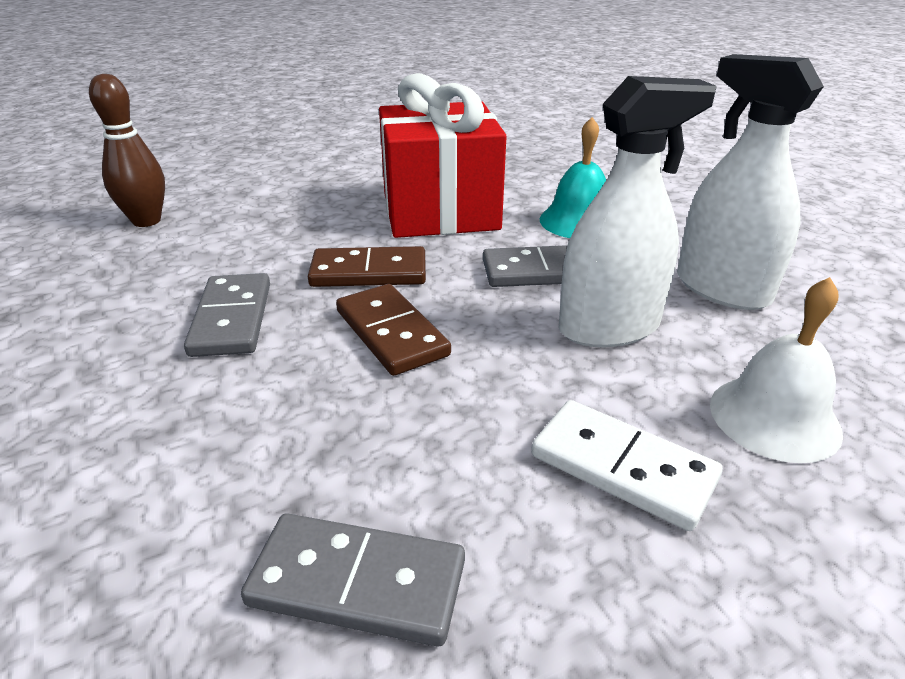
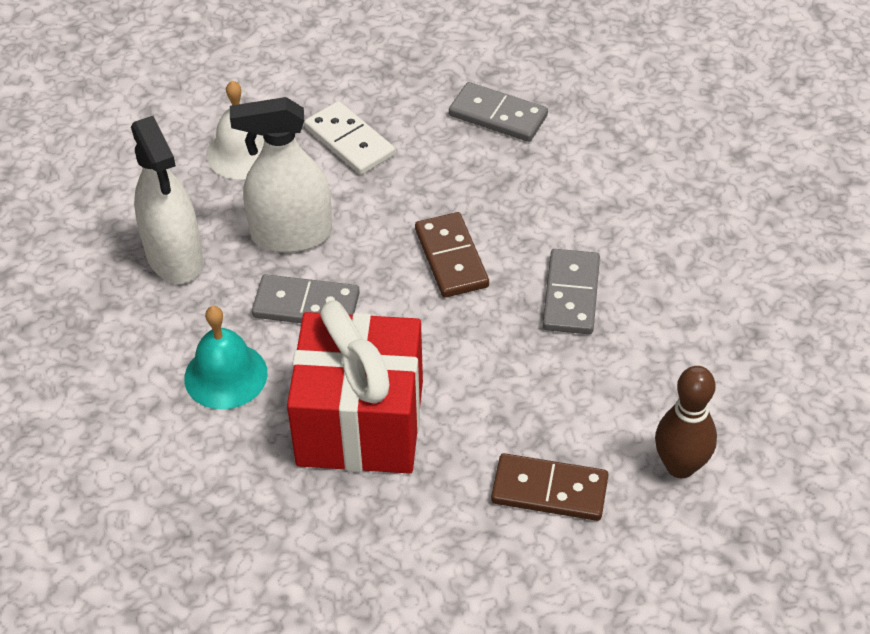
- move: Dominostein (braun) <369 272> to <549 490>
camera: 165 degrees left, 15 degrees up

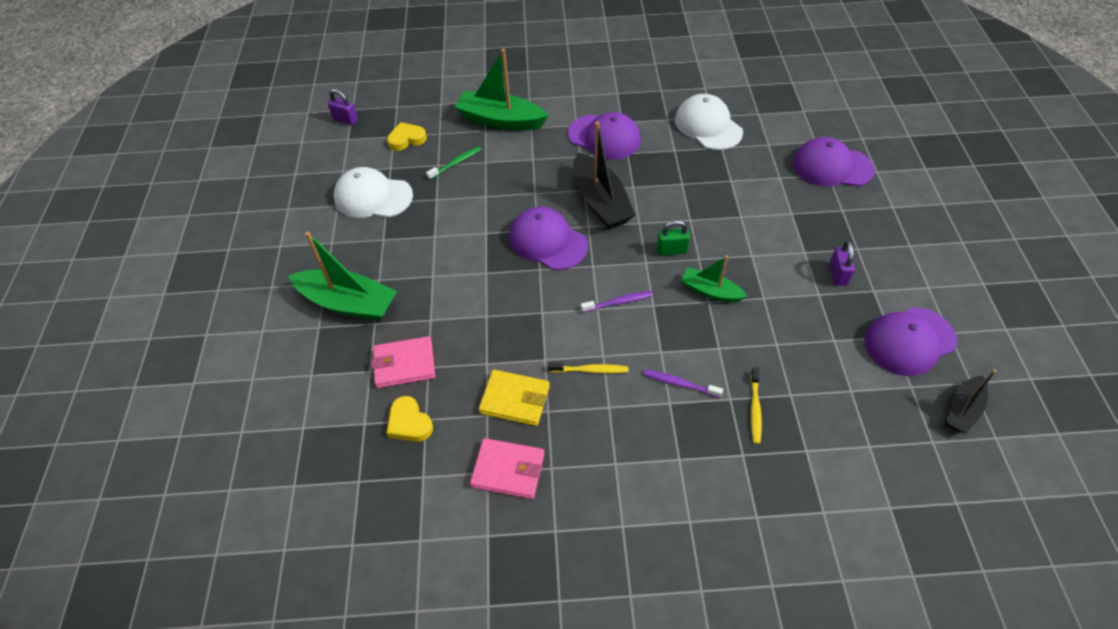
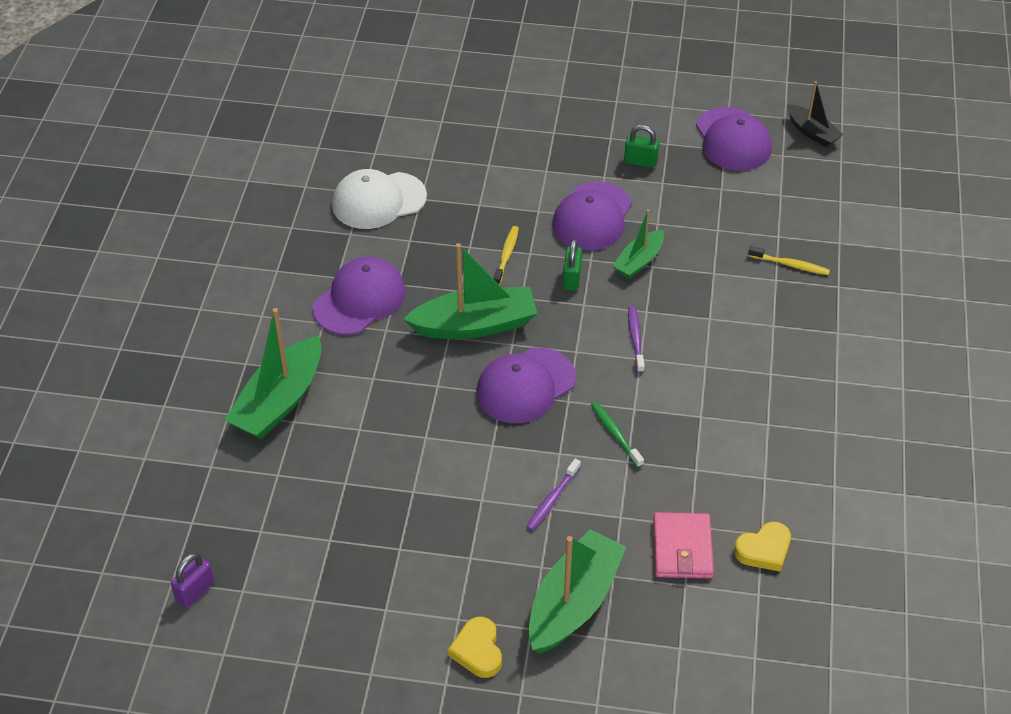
- recolor: Boot (schwarz) <600 201> to Boot (grün) <475 325>
- move: Herz (gelb) <407 139> to <478 650>
- move: Kappe (lila) <832 166> to <592 217>
- move: Zahnbürste (grün) <455 163> to <615 434>
- delete: Kappe (weiß) <373 197>
- recolor: Vorhängeschloss (lila) <838 274> to Vorhängeschloss (grün) <640 161>
- move: Zahnbürste (gelb) <591 370> to <506 255>
- move: Zahnbürste (lila) <679 383> to <552 499>
- delete: Geldbörse (gelb) <515 400>
- delete: Geldbörse (rosa) <508 470>
camera: 80 degrees left, 5 degrees down

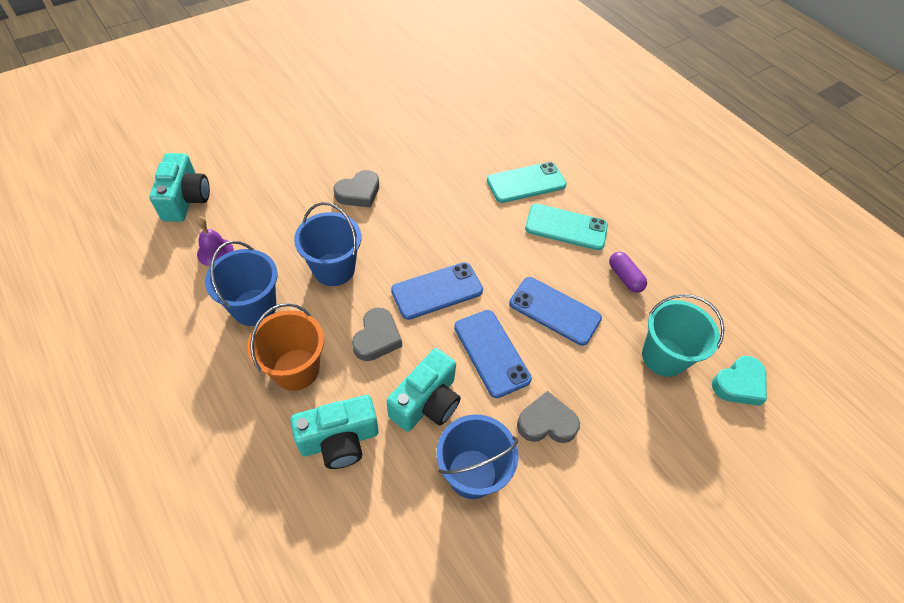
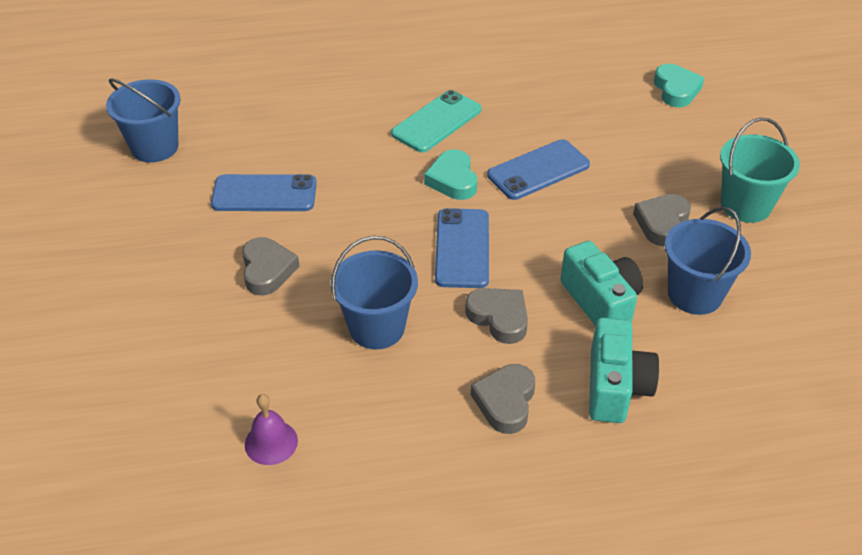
- delete: Kamera (türkis) <186 200>
- delete: Handy (türkis) <526 183>
- move: Eimer (blau) <254 307> to <154 147>
- delete: Kapsel (lila) <624 277>
- move: Eimer (türkis) <663 357> to <745 205>
- replace: Eimer (orange) <296 369> to Herz (grau) <505 402>
- move: Handy (blau) <491 353> to <264 194>
- insert: Herz (türkis) <453 180>
camera: 60 degrees left, 10 degrees down

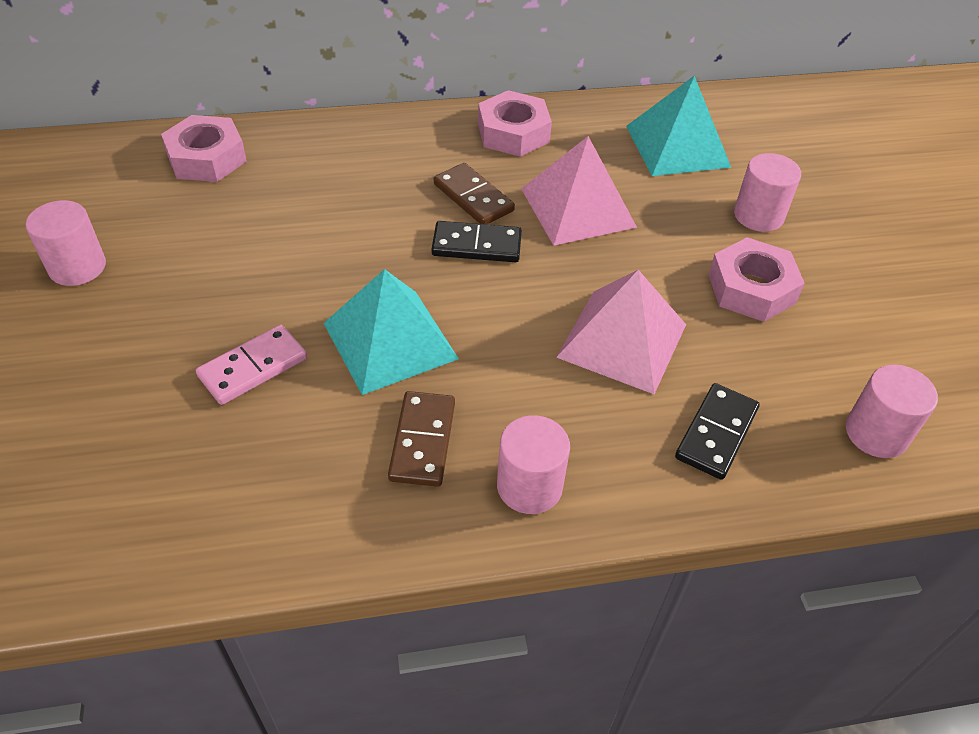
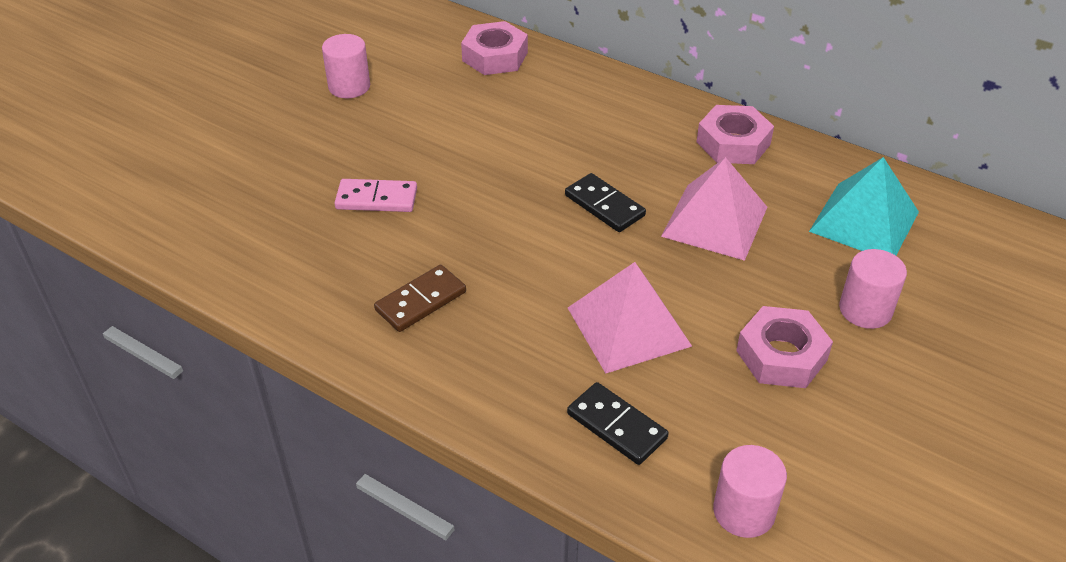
- delete: Dominostein (braun) <473 197>
- delete: Pyramide (türkis) <390 340>
- rotate: Dominostein (schwarz) <716 433> = <617 426> 60 degrees clockwise
- delete: Vollzylinder (rosa) <529 486>
camera: 45 degrees right, 5 degrees down

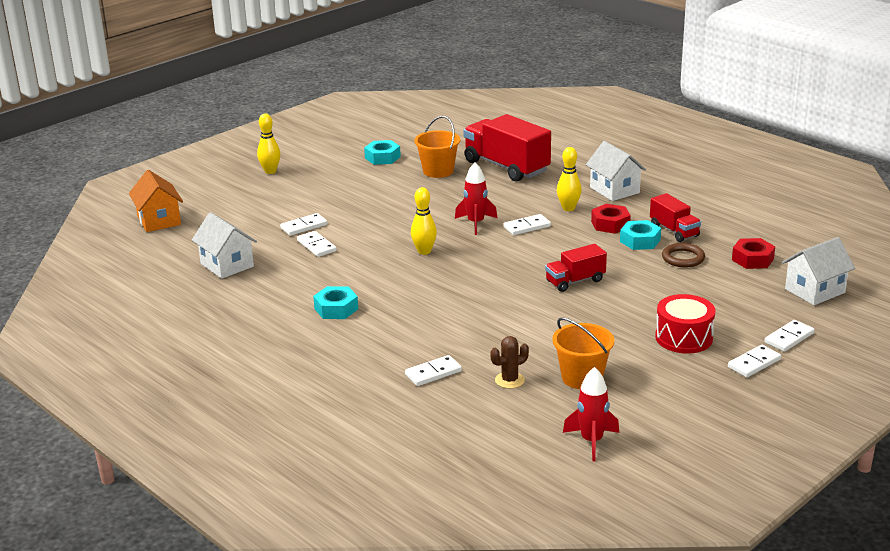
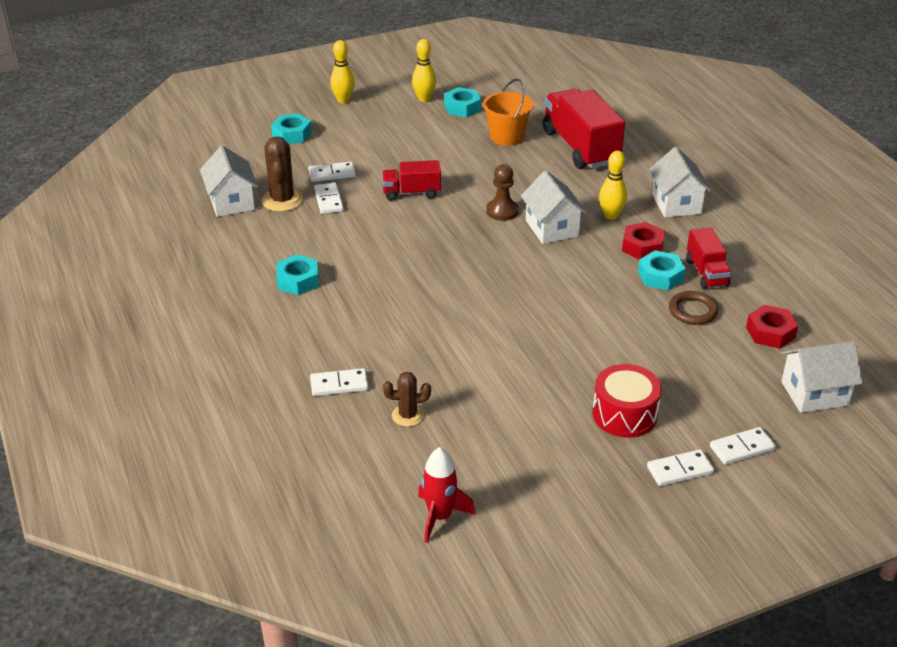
- replace: Rakete (rot) <476 223> to Bauer (braun) <502 211>
- delete: Haus (orange) <159 220>
- move: Bowlingkegel (gelb) <424 251> to <424 99>
- replace: Dominostein (weiß) <527 227> to Haus (weiß) <552 228>
- move: Lastwagen (rot) <575 281> to <411 193>
- delete: Eimer (orange) <582 378>
- insert: Sechskantmutter (türkis) <292 134>
- insert: Kaktus (braun) <282 200>
camera: 20 degrees right, 10 degrees up

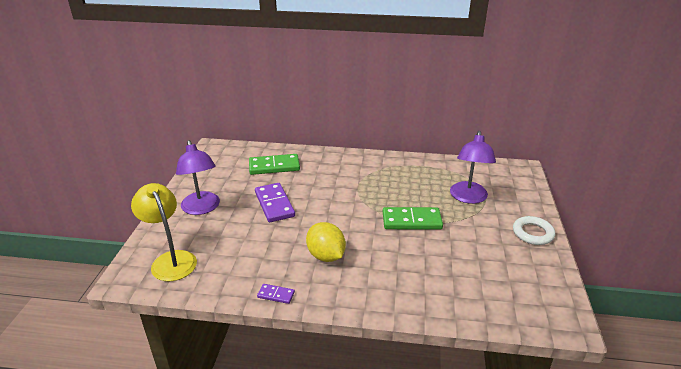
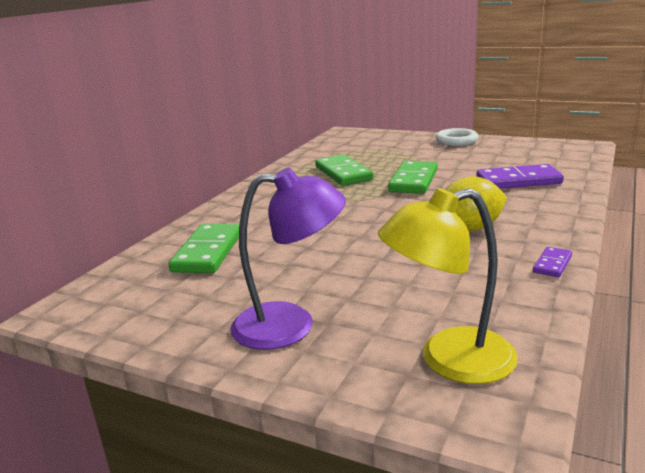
- delete: Lampe (lila) <468 198>
- move: Dominostein (lila) <274 204> to <518 181>
- insert: Dominostein (grün) <343 173>
camera: 70 degrees left, 10 degrees down

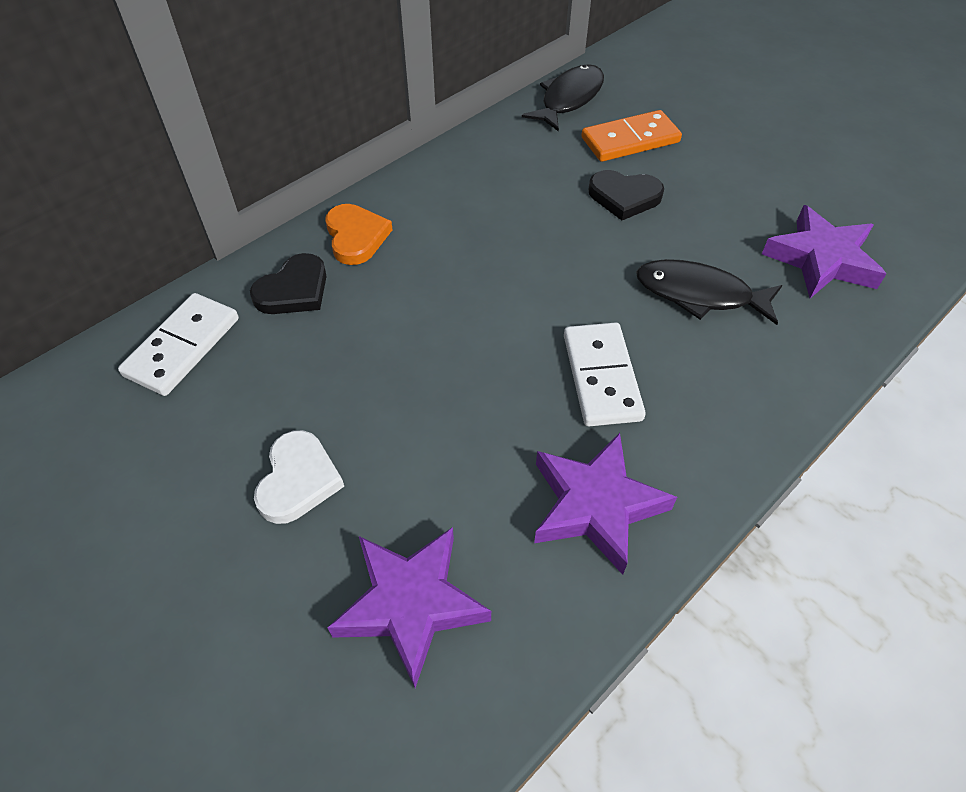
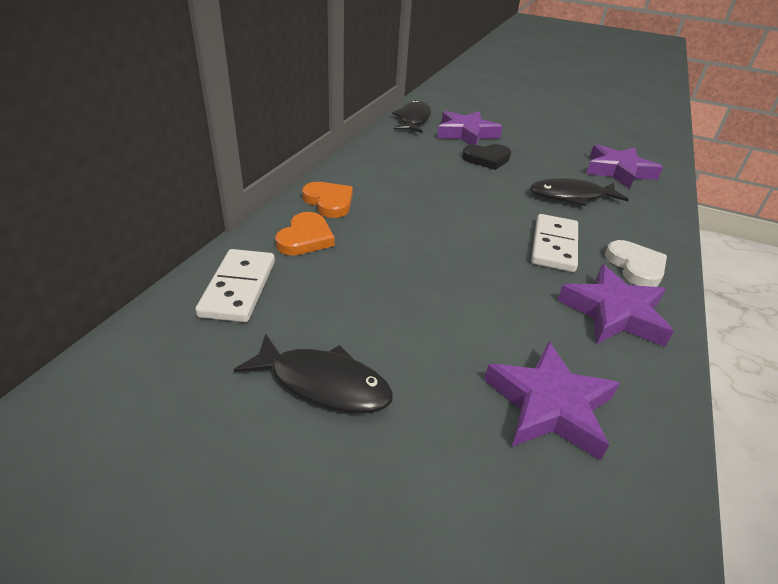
- replace: Dominostein (orange) <630 140> to Stern (lila) <466 134>
- recolor: Herz (schwarz) <294 290> to Herz (orange) <305 238>
- rotate: Dominostein (weiß) <602 377> = <554 246> 45 degrees clockwise
- move: Herz (weiß) <298 480> to <635 267>
- insert: Fisch (schwarz) <323 383>
camera: 25 degrees left, 15 degrees down

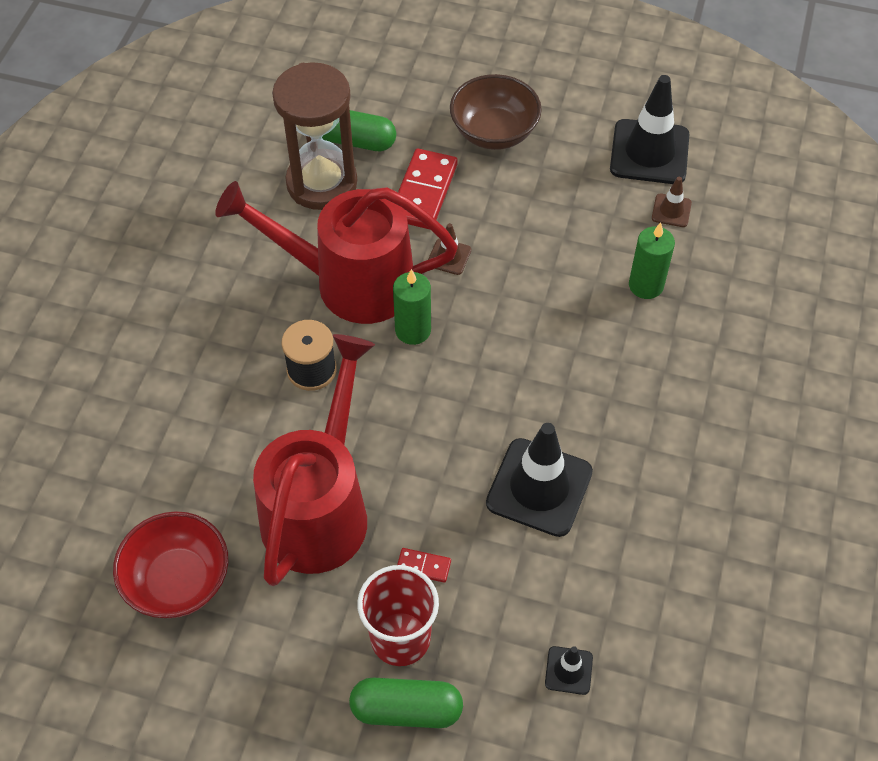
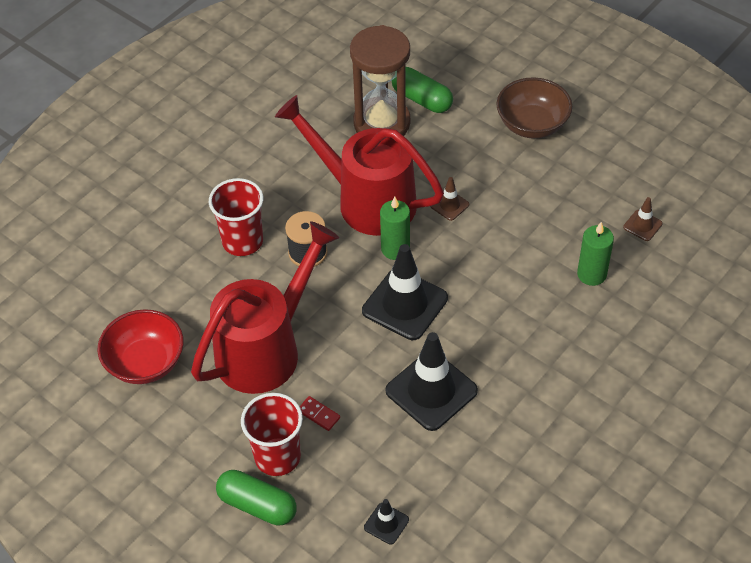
- move: Leitkegel (schwarz) <649 152> to <405 304>
- delete: Dominostein (rot) <424 192>
- insert: Becher (rot) <242 241>
camera: 25 degrees right, 5 degrees down

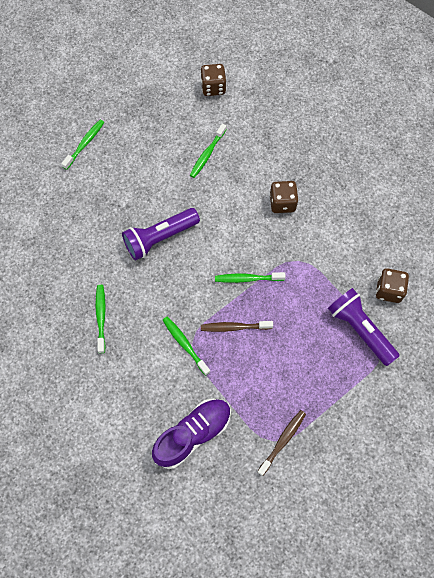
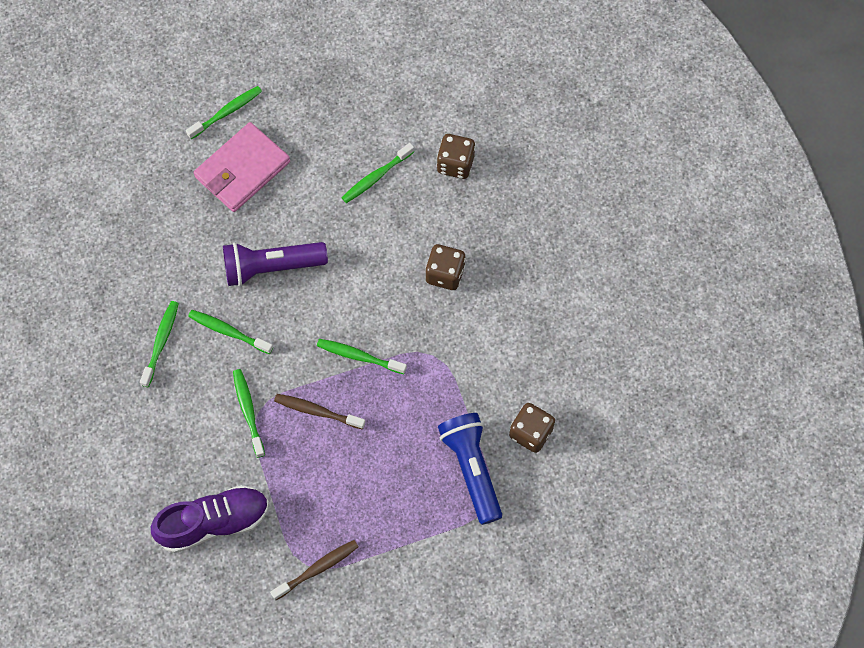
- move: Spielwürfel (braun) <213 87> to <455 164>
- recolor: Taschenlampe (lila) <359 329> to Taschenlampe (blau) <471 469>
- insert: Geldbörse (rosa) <242 170>
- insert: Zahnbürste (grün) <228 331>
camera: 20 degrees right, 0 degrees up

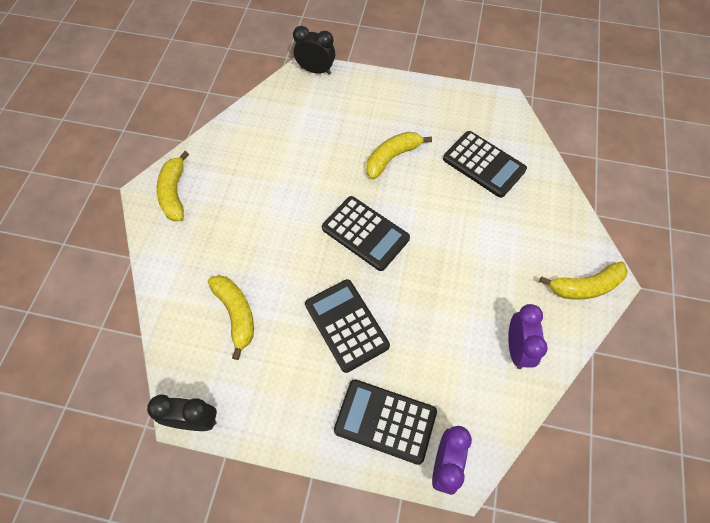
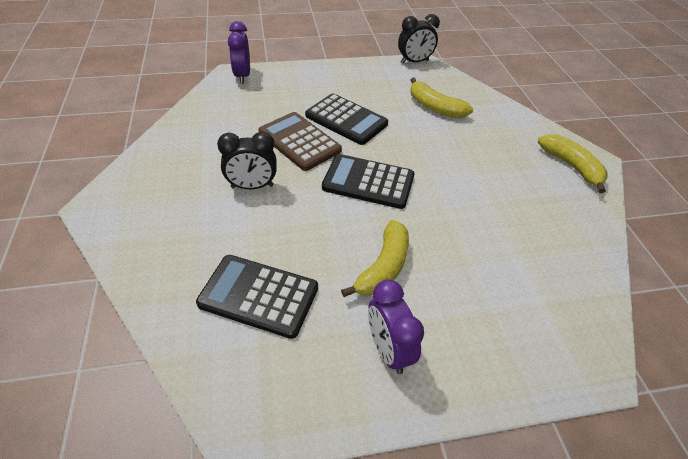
- move: Wecker (schwarz) <316 70> to <252 186>
- delete: Banane (gelb) <585 286>
- move: Wecker (lila) <517 348> to <388 350>
- delete: Taschenrechner (schwarz) <385 421>
- insert: Taschenrechner (braun) <299 141>
camera: 155 degrees right, 15 degrees down

